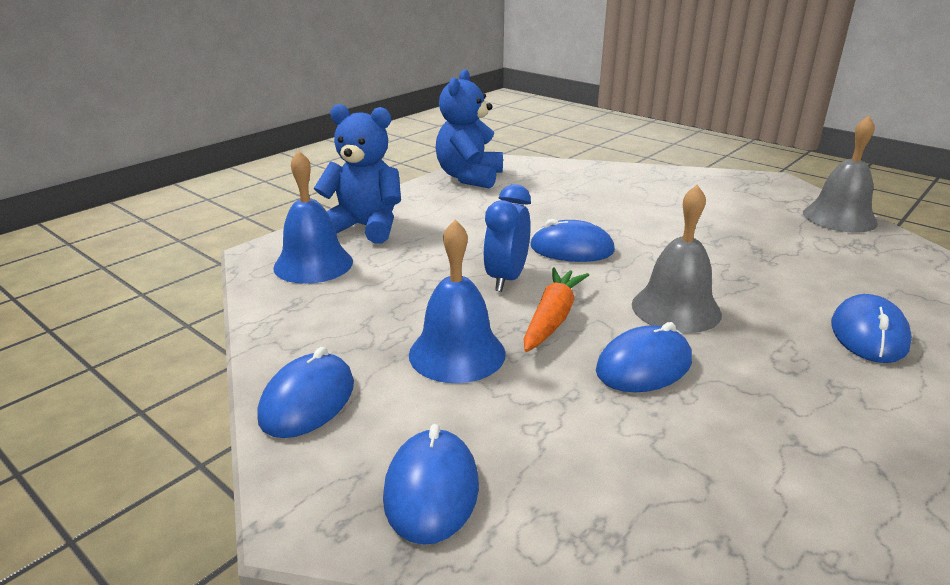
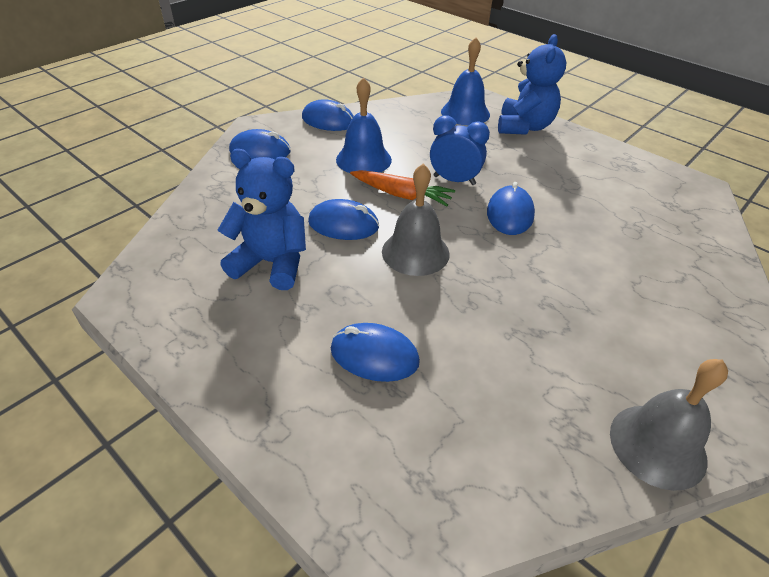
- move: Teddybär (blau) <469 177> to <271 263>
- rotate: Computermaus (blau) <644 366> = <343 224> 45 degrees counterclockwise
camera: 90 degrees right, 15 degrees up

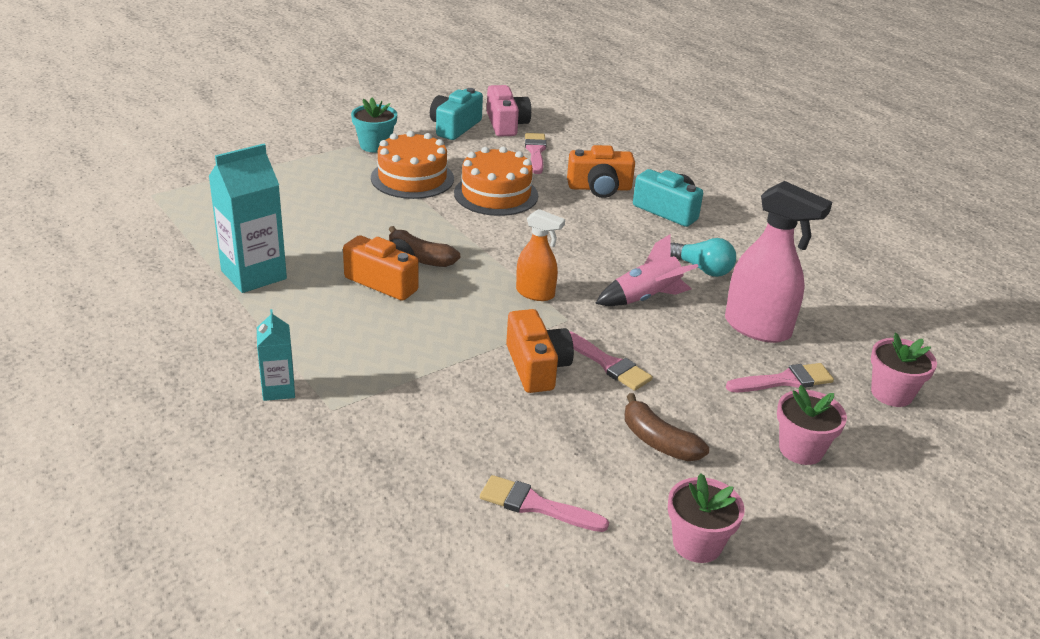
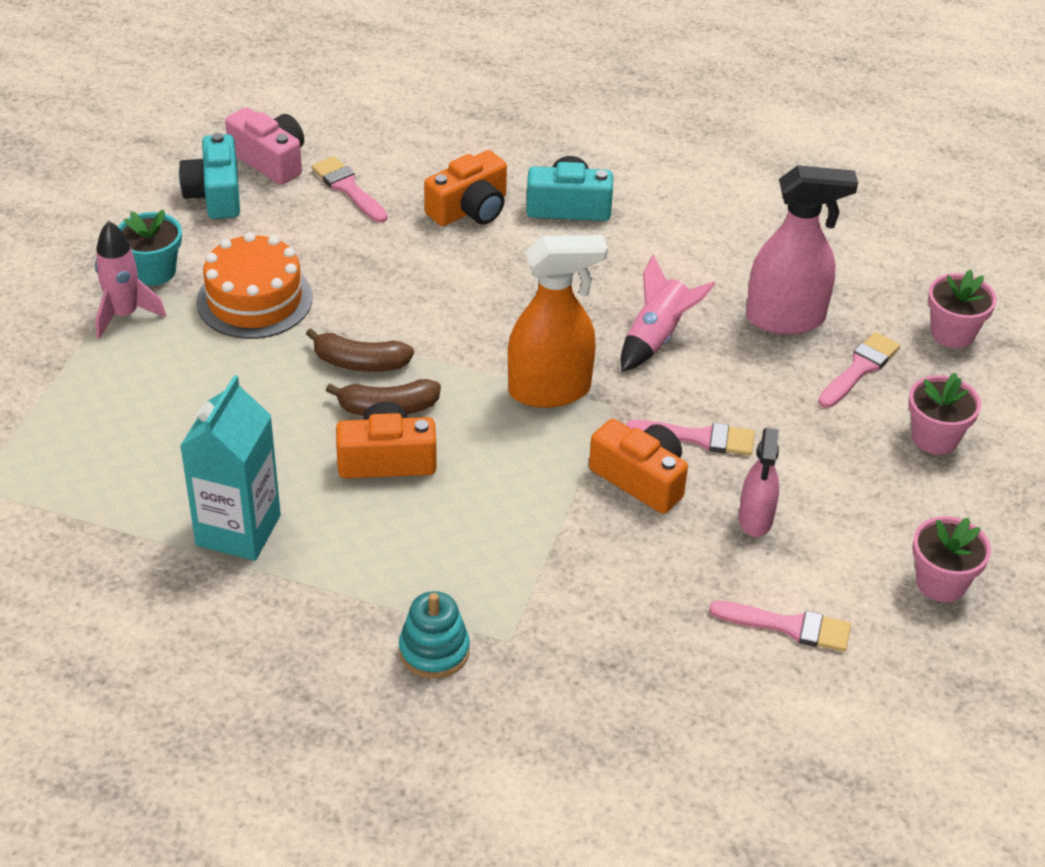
- delete: Kuchen (orange) <496 194>
- resize: Sprühflasche (orange) <535 293> = <550 390> x1.67
- delete: Glühbirne (türkis) <702 269>
- replace: Getränkekarton (türkis) <278 389> to Stapelspielzeug (türkis) <434 651>
- move: Banane (braun) <658 441> to <360 363>
- rotate: Pinsel (rosa) <536 505> = <788 626> 150 degrees counterclockwise
- insert: Rakete (rosa) <124 315>
- insert: Sprühflasche (rosa) <755 520>
camera: 35 degrees left, 10 degrees up

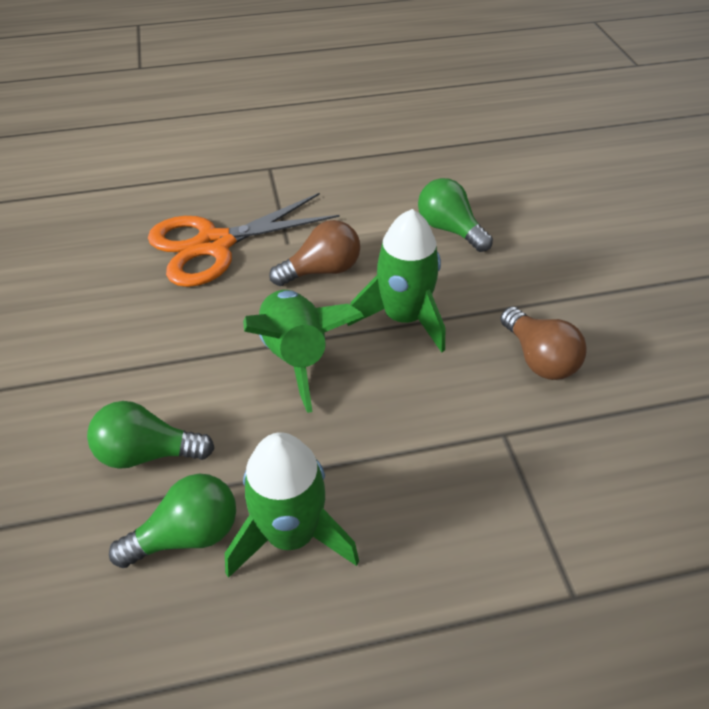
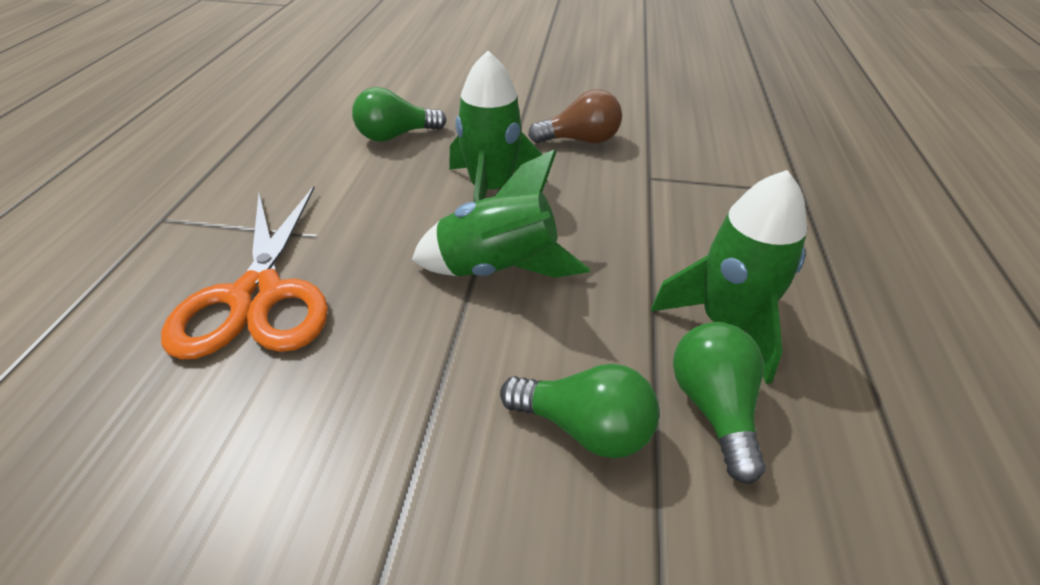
- delete: Glühbirne (braun) <322 270>
- rotate: Glühbirne (grün) <147 453> = <584 427> 90 degrees counterclockwise
camera: 70 degrees left, 5 degrees down

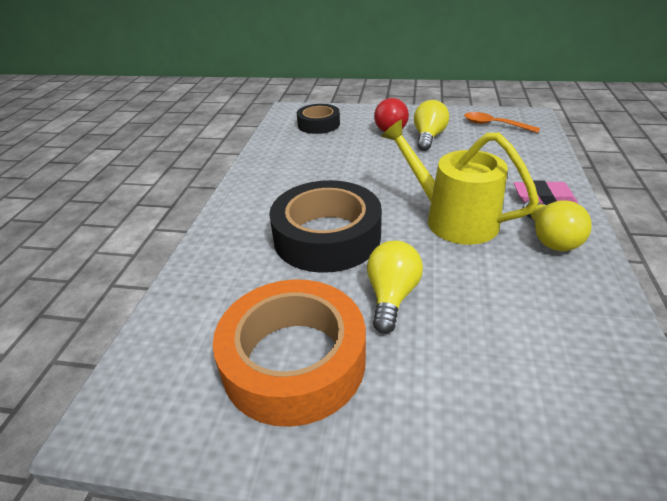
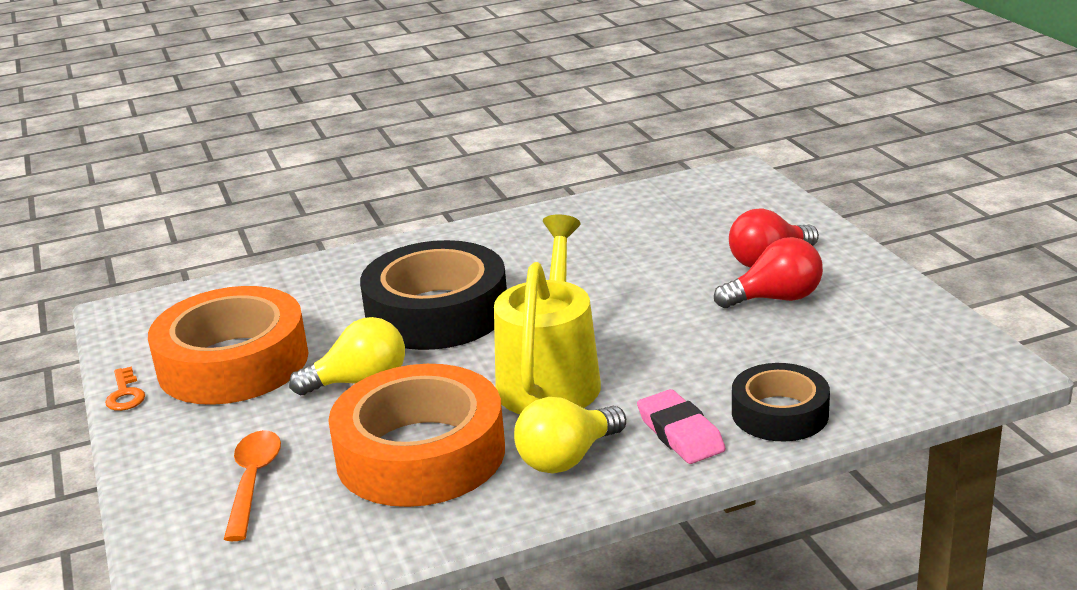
- recolor: Glühbirne (gelb) <428 137> to Glühbirne (rot) <776 298>
- move: Klebeband (schwarz) <318 124> to <780 413>
- move: Löffel (orange) <494 125> to <253 481>
- insert: Klebeband (orange) <420 453>
- insert: Schlüssel (orange) <125 394>
camera: 60 degrees right, 10 degrees down

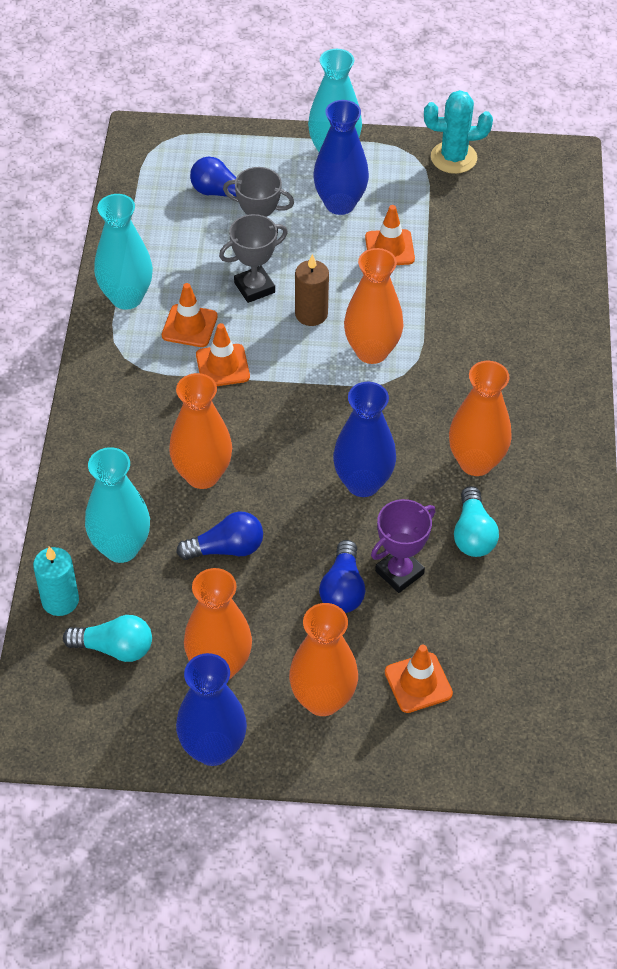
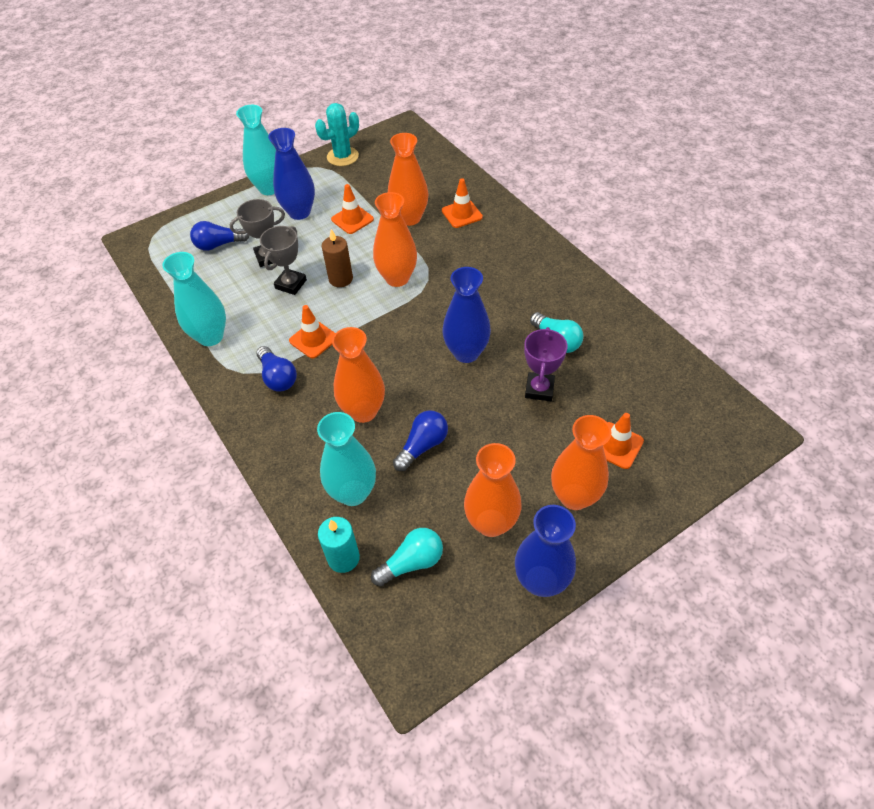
- move: Leitkegel (orange) <189 326> to <462 214>
- move: Vase (orange) <476 462> to <409 218>
- move: Glühbirne (blau) <343 589> to <278 377>
camera: 35 degrees left, 0 degrees up

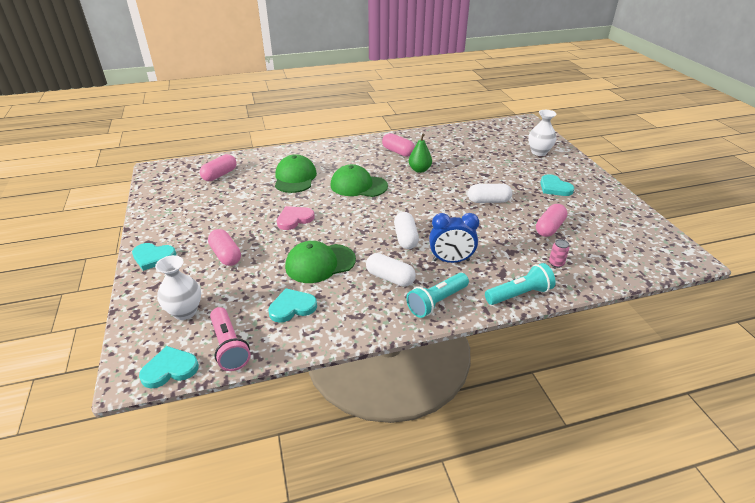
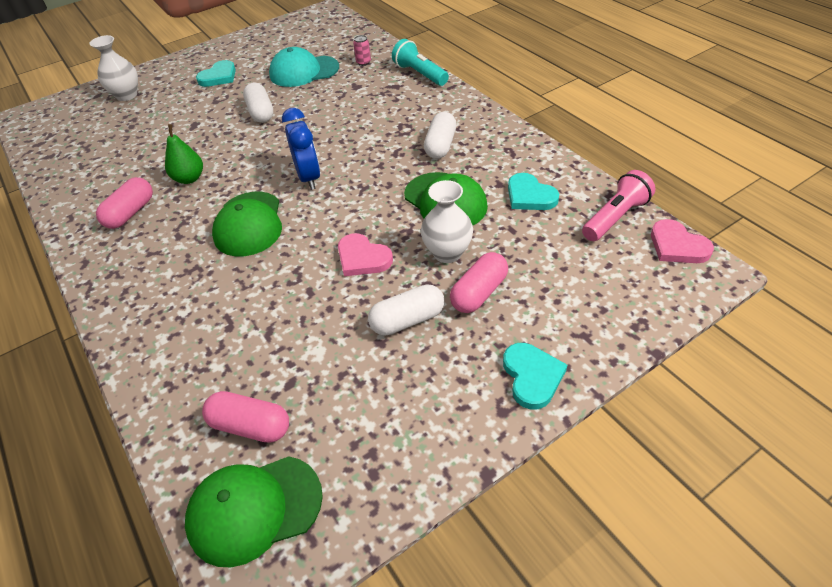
- move: Kappe (grün) <295 178> to <254 509>
- replace: Kapsel (rosa) <549 228> to Kappe (türkis) <304 71>
- move: Kapsel (weiß) <405 238> to <407 320>
- move: Wecker (blau) <451 260> to <309 177>
- move: Vase (weiß) <185 312> to <447 253>
- delete: Taschenlampe (türkis) <436 302>
- recolor: Herz (türkis) <170 369> to Herz (rosa) <677 246>
camera: 105 degrees left, 10 degrees up

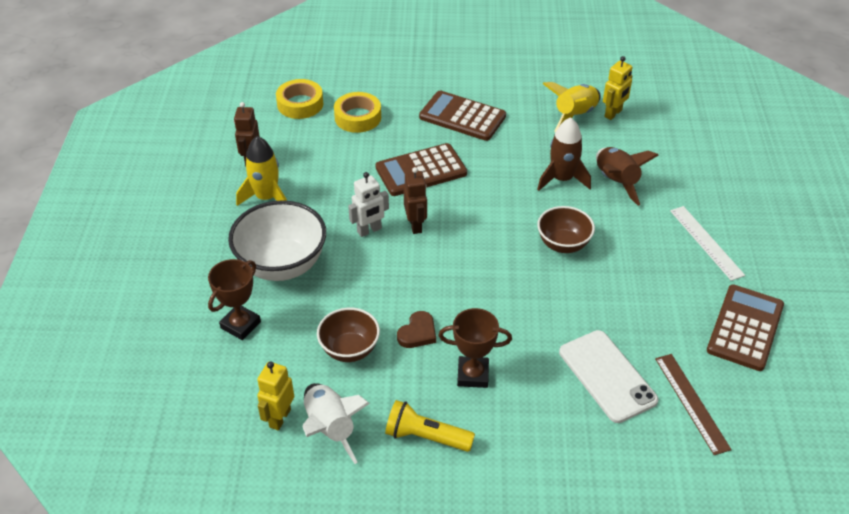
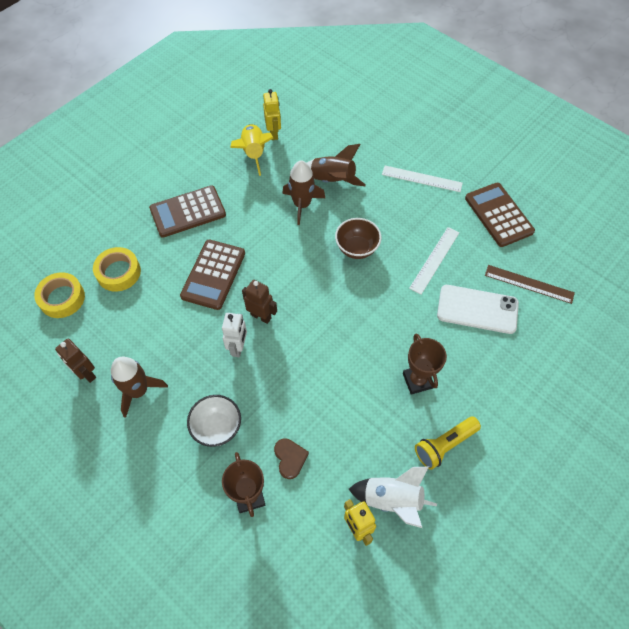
- recolor: Rakete (gelb) <266 198> to Rakete (braun) <138 391>
- resize: Schüssel (weiß) <282 265> = <217 428> x0.61
- delete: Schüssel (braun) <349 350>
- rotate: Pokal (braun) <473 375> = <417 380> 60 degrees counterclockwise
- move: Herz (braun) <417 333> to <290 458>
- insert: Lineal (weiß) <434 260>
camera: 50 degrees left, 15 degrees up

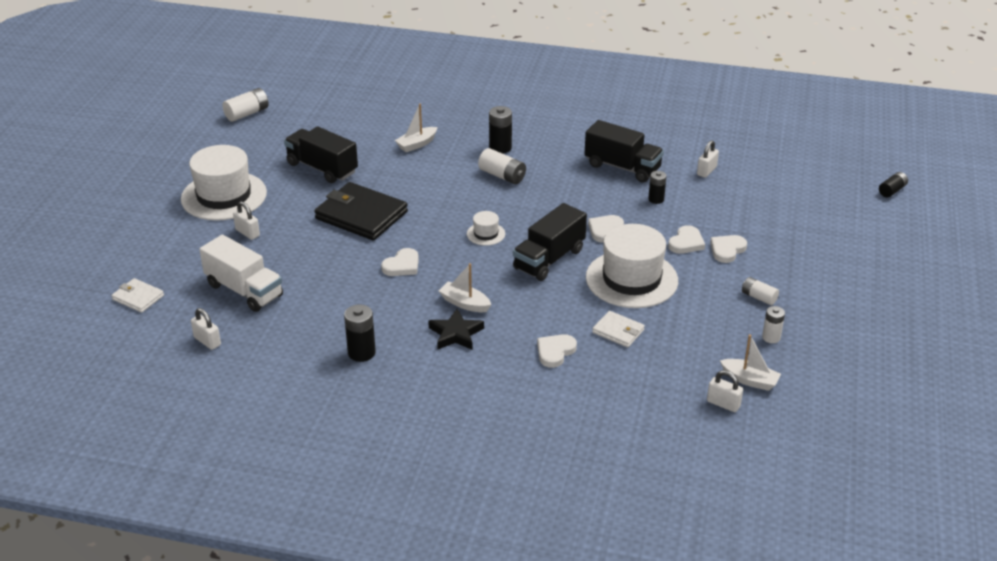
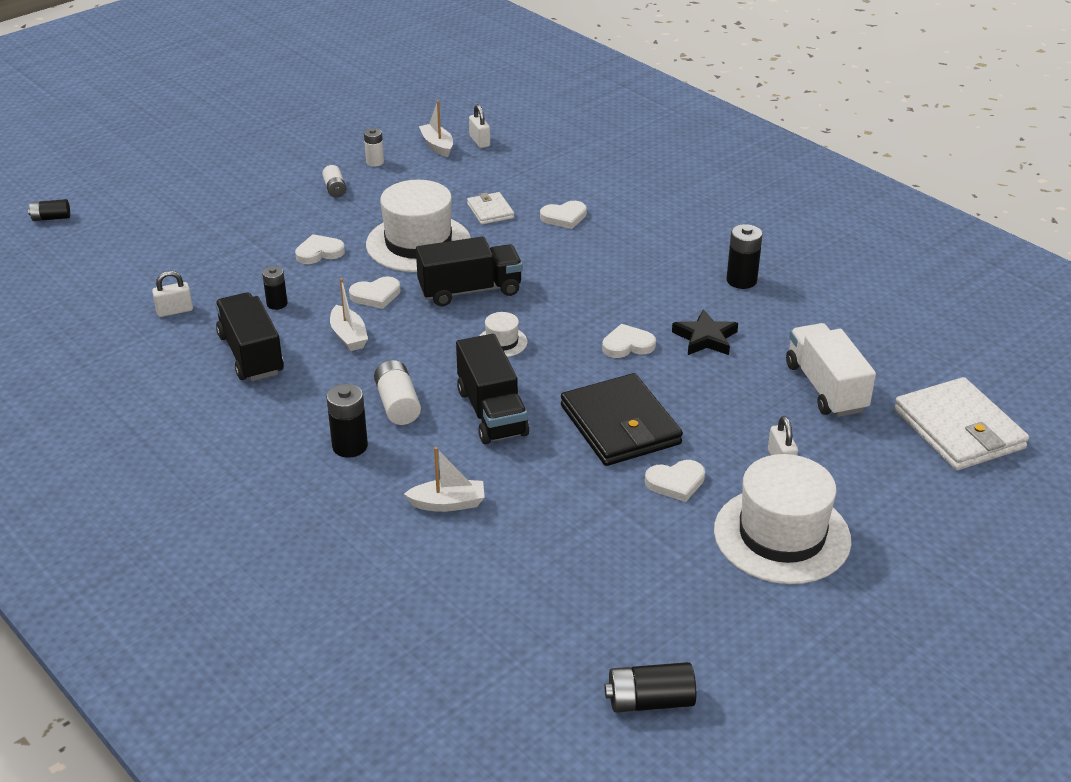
- recolor: Batterie (weiß) <247 113> to Batterie (schwarz) <650 701>
- move: Lastwagen (schwarz) <322 168> to <492 412>
- move: Herz (weiß) <727 250> to <676 482>
- move: Boot (weiß) <465 303> to <349 336>
- resize: Geldbörse (weiß) <138 297> = <958 429> x1.97
- delete: Vorhängeschloss (weiß) <207 341>
- move: Stern (schwarz) <456 334> to <705 338>
camera: 145 degrees left, 0 degrees up

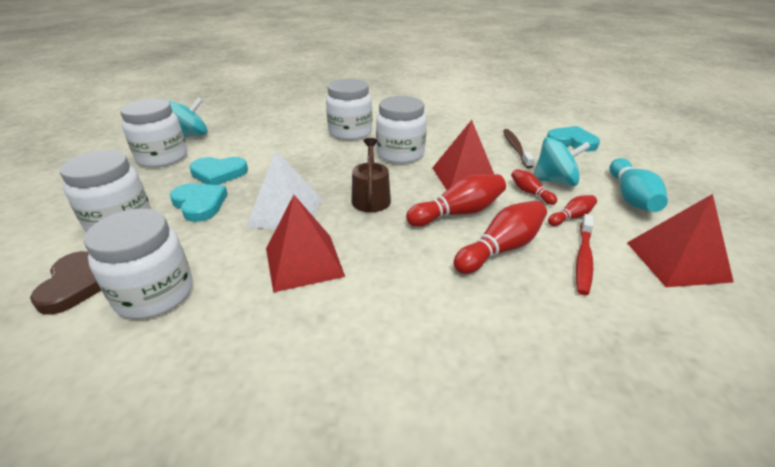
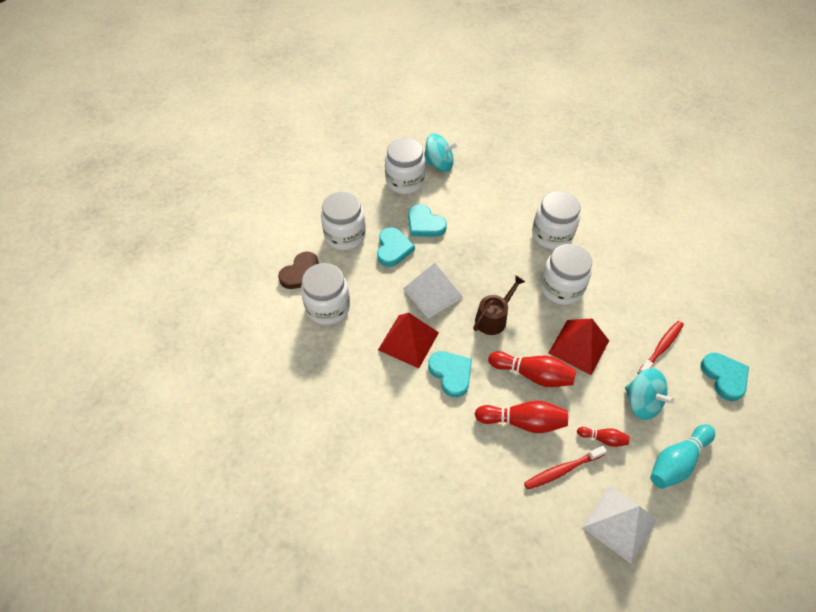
- recolor: Zahnbürste (braun) <515 148> to Zahnbürste (rot) <661 348>
- delete: Bowlingkegel (rot) <530 193>
- recolor: Pyramide (rot) <677 261> to Pyramide (weiß) <619 523>
- insert: Herz (türkis) <451 373>
camera: 45 degrees right, 20 degrees up

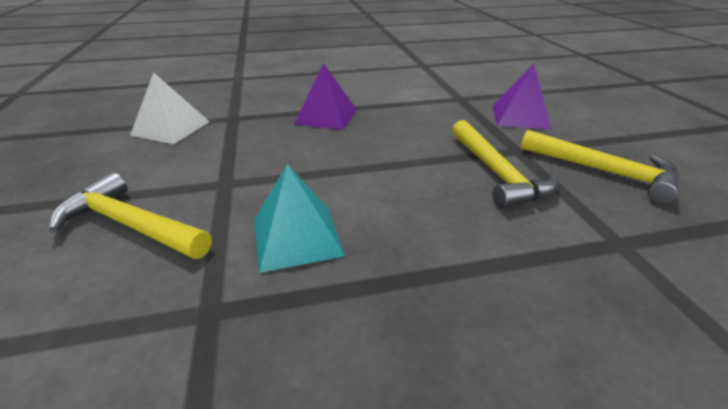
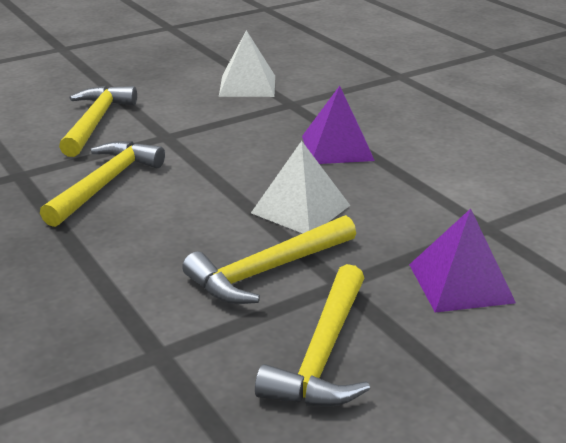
- replace: Pyramide (türkis) <297 236> to Hammer (gelb) <105 184>
- insert: Pyramide (weiß) <300 209>
camera: 70 degrees right, 5 degrees down

